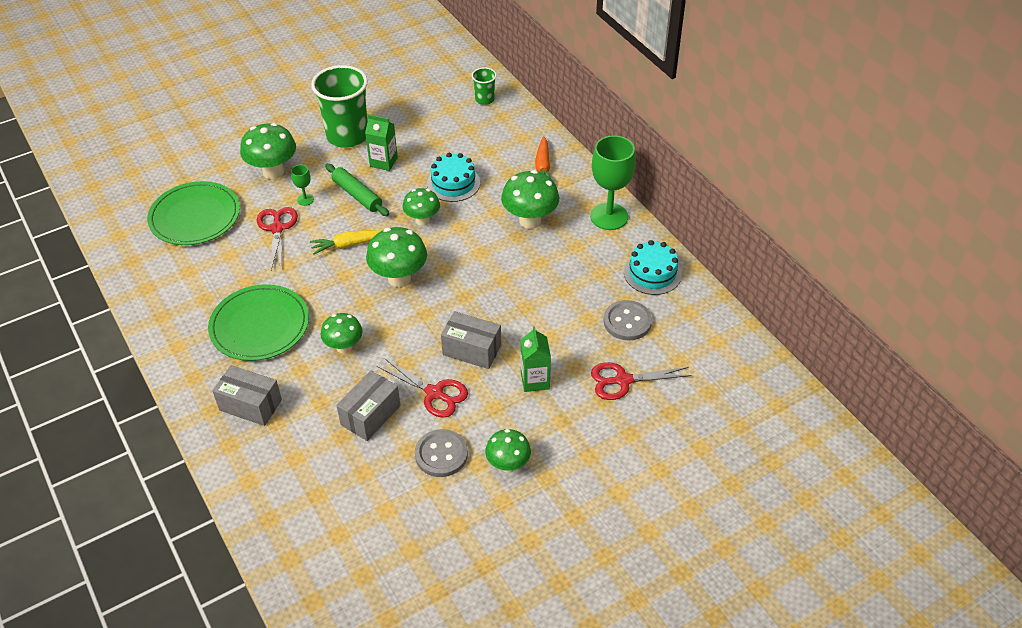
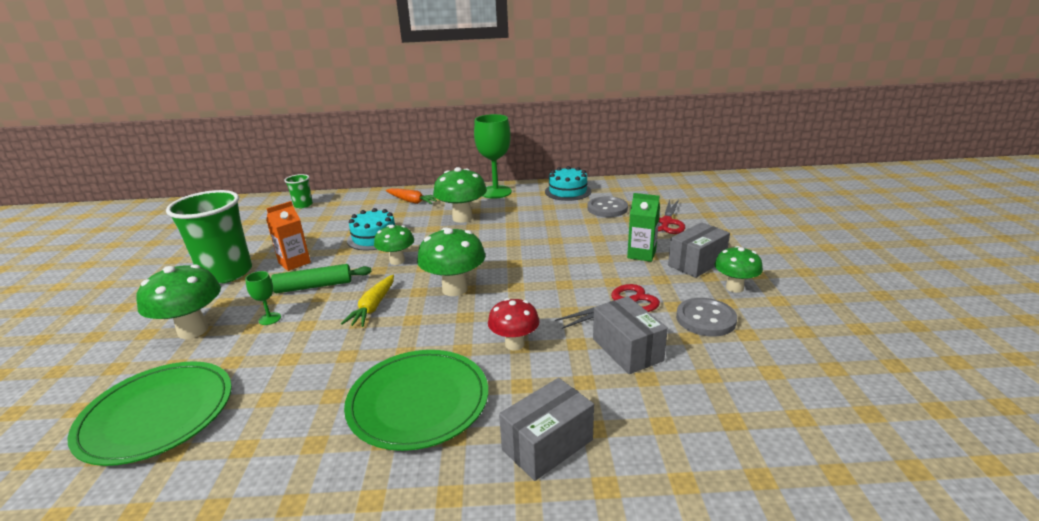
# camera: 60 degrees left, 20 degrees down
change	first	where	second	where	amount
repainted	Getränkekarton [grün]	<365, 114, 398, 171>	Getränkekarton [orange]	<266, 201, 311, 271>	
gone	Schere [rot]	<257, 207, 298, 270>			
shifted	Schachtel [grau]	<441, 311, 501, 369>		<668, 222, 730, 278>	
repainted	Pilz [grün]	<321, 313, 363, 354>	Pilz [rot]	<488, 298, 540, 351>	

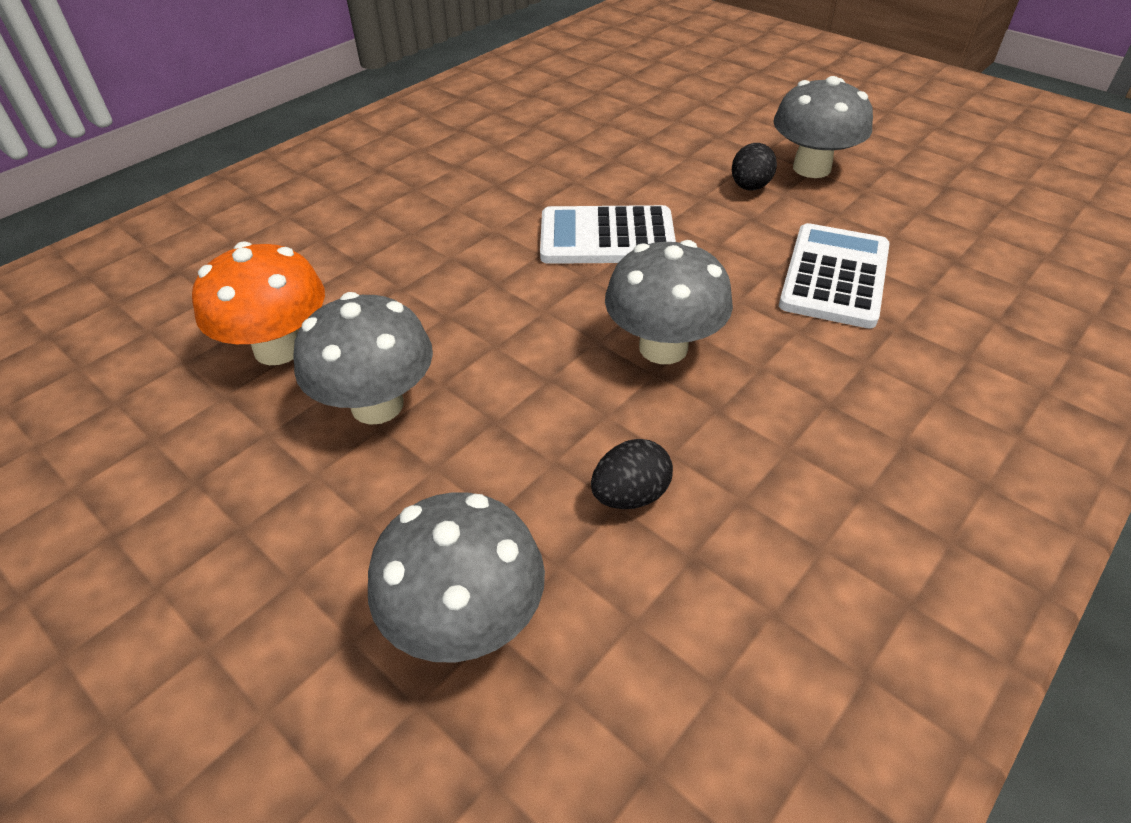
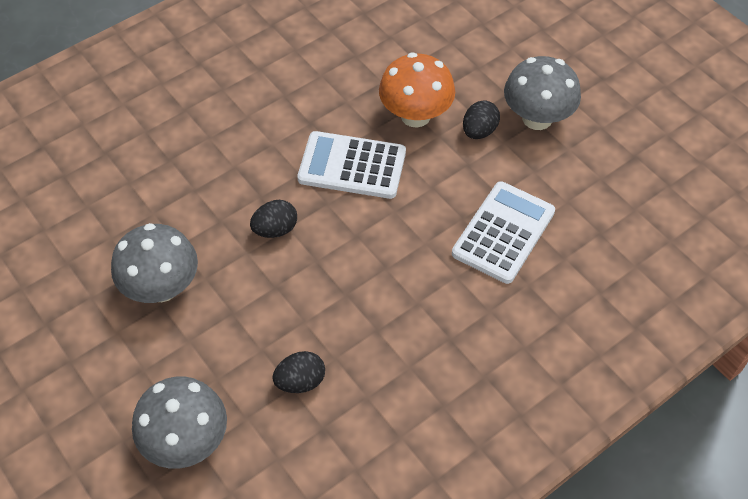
# camera: 10 degrees right, 10 degrees up
change	first	where	second	where	amount
gone	Pilz [grau]	<605, 240, 733, 364>			
shifted	Pilz [orange]	<192, 242, 325, 365>		<379, 52, 455, 128>	
new			Ei [schwarz]	<250, 200, 297, 238>	

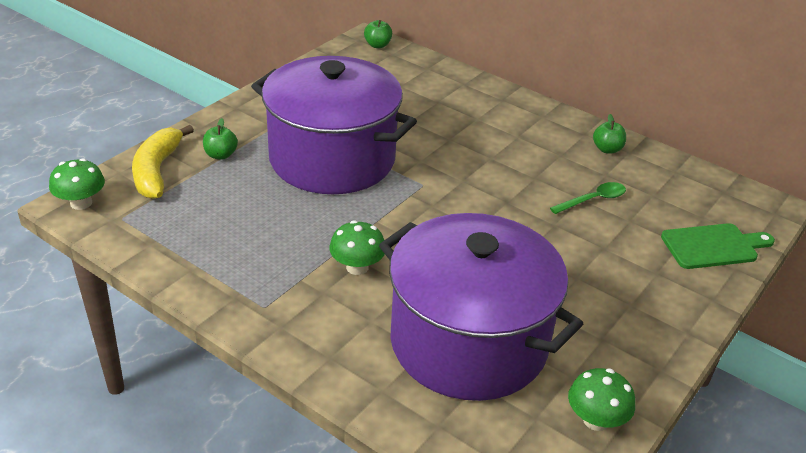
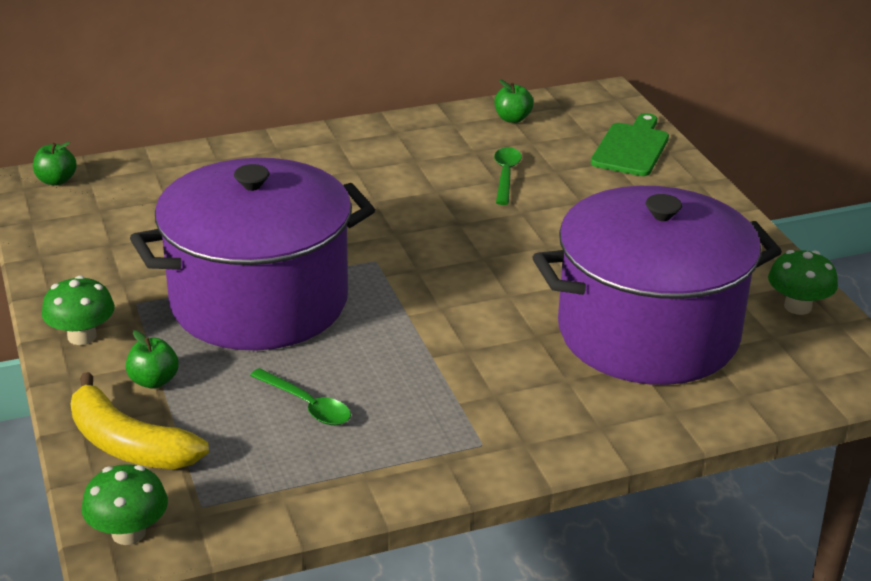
# camera: 55 degrees left, 5 degrees down
change	first	where	second	where	amount
shifted	Apfel [grün]	<593, 114, 626, 153>		<494, 79, 534, 123>	
shifted	Pilz [grün]	<329, 220, 385, 275>		<42, 275, 115, 345>	
new			Löffel [grün]	<250, 368, 351, 425>	

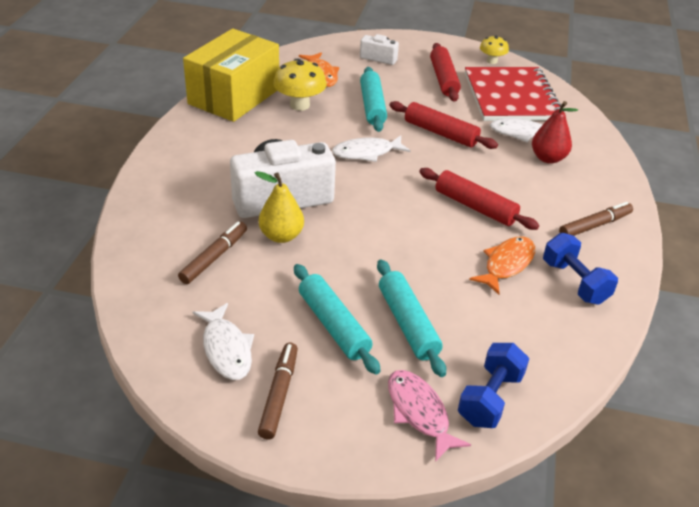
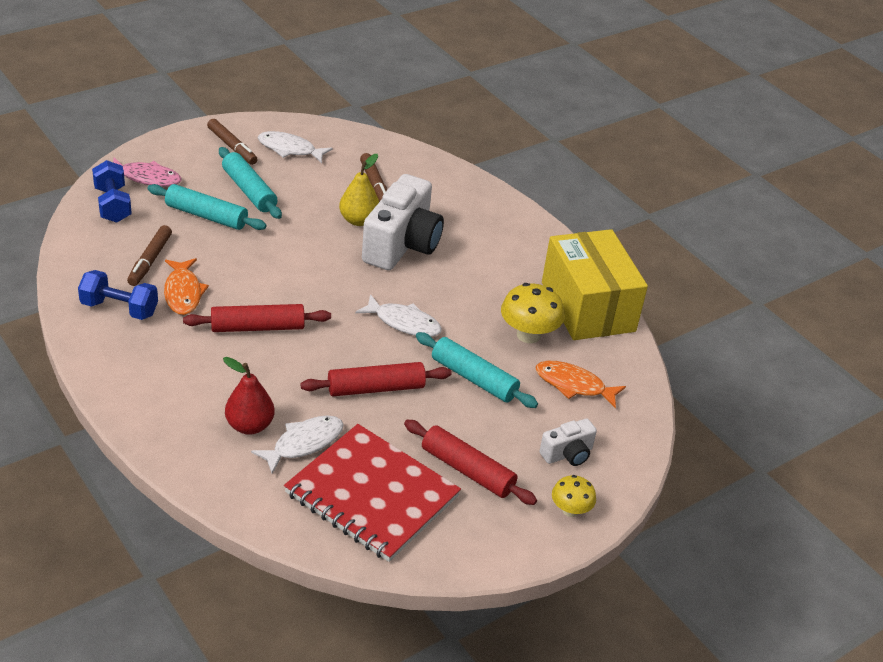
# camera: 130 degrees right, 0 degrees up
change	first	where	second	where	amount
shifted	Pilz [gelb]	<480, 35, 509, 64>		<552, 475, 596, 517>	
rotated	Fisch [weiß]	<332, 135, 411, 162>		<355, 294, 442, 337>	90 degrees clockwise
shifted	Filzstift [braun]	<559, 202, 633, 236>		<127, 225, 172, 286>	
rotated	Nudelholz [türkis]	<294, 264, 381, 375>		<219, 147, 282, 219>	45 degrees clockwise

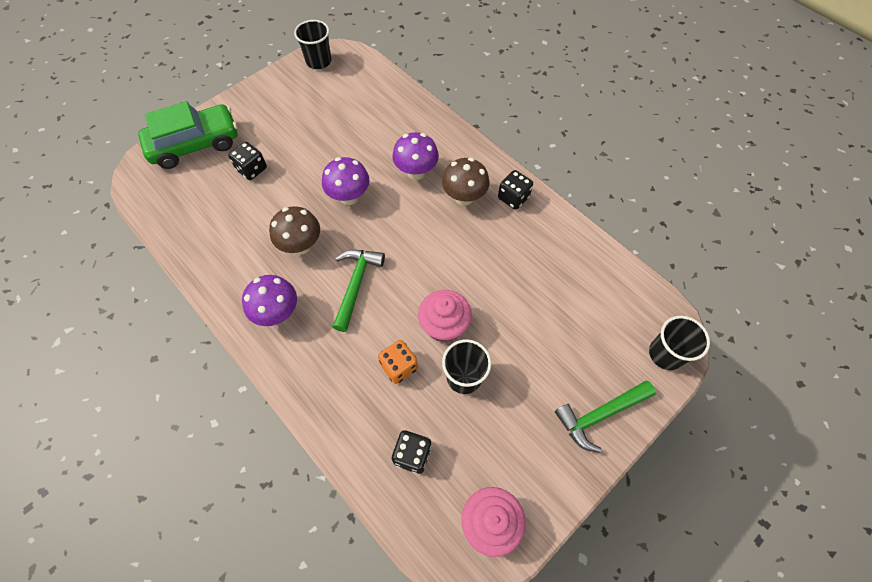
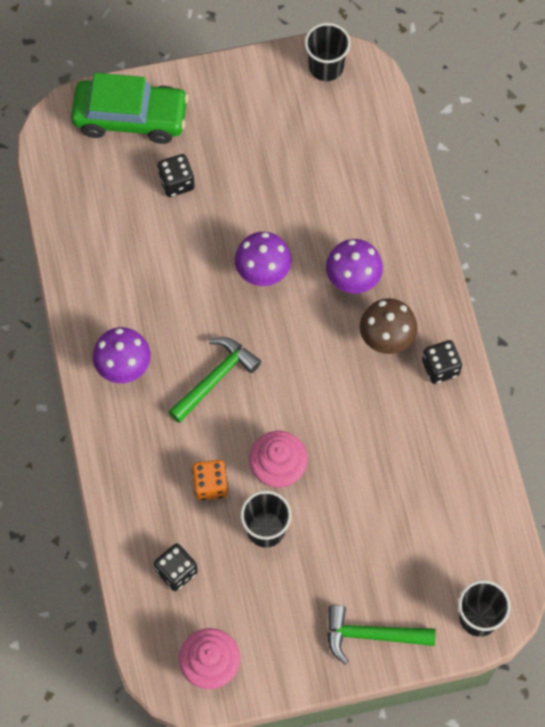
# camera: 30 degrees right, 5 degrees up
change	first	where	second	where	amount
gone	Pilz [braun]	<269, 206, 320, 255>			

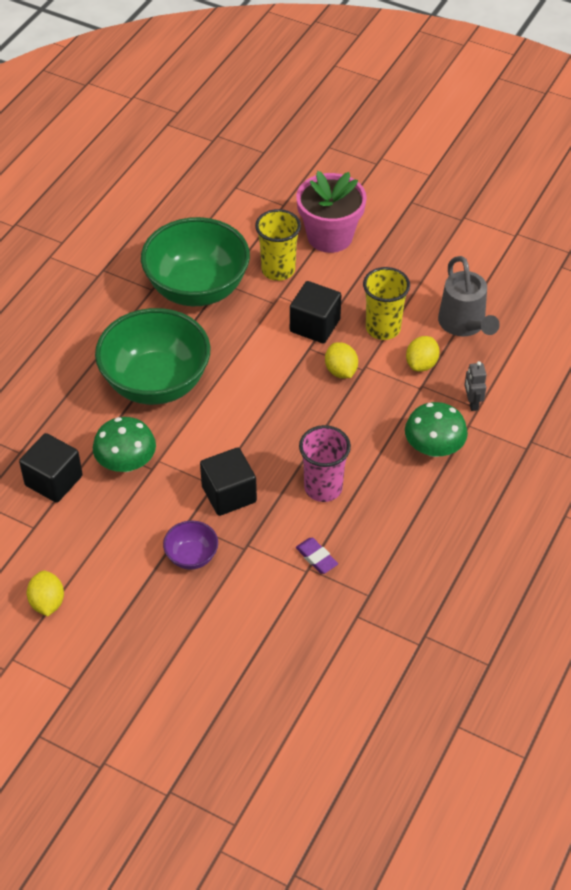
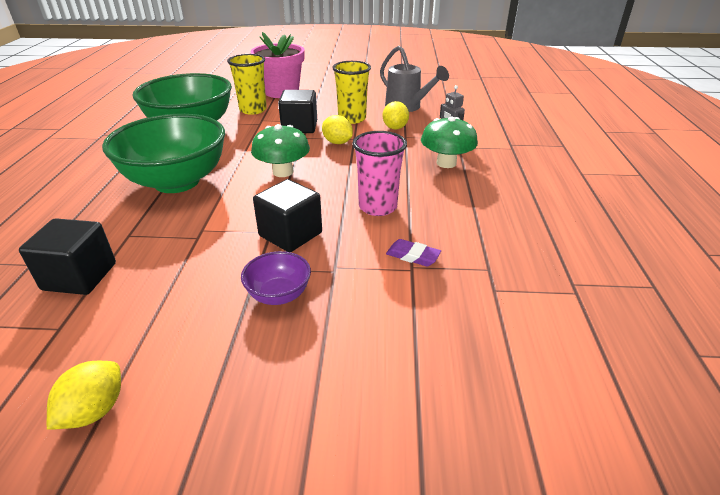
# camera: 25 degrees left, 15 degrees down
change	first	where	second	where	amount
shifted	Pilz [grün]	<93, 417, 156, 472>		<251, 124, 310, 177>	
rotated	Zitrone [gelb]	<27, 570, 64, 616>		<46, 361, 121, 430>	60 degrees clockwise

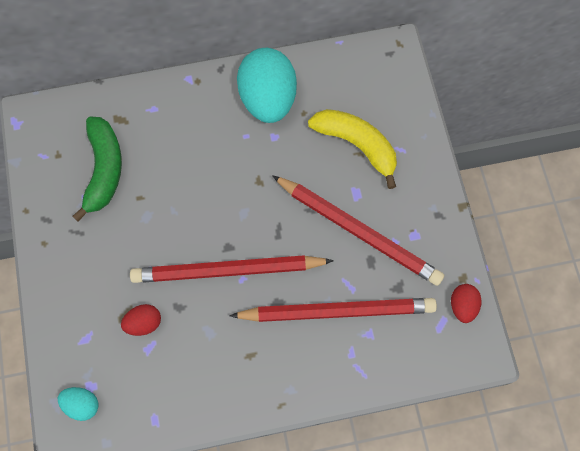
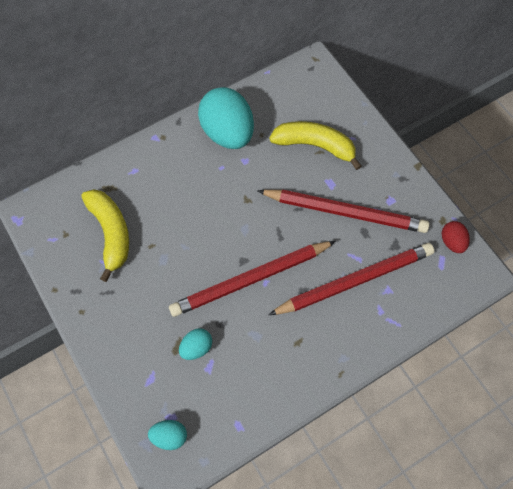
# camera: 20 degrees left, 5 degrees down
change	first	where	second	where	amount
repainted	Banane [grün]	<72, 116, 122, 221>	Banane [gelb]	<81, 189, 129, 282>	
repainted	Ei [rot]	<121, 304, 161, 336>	Ei [türkis]	<179, 328, 212, 360>	

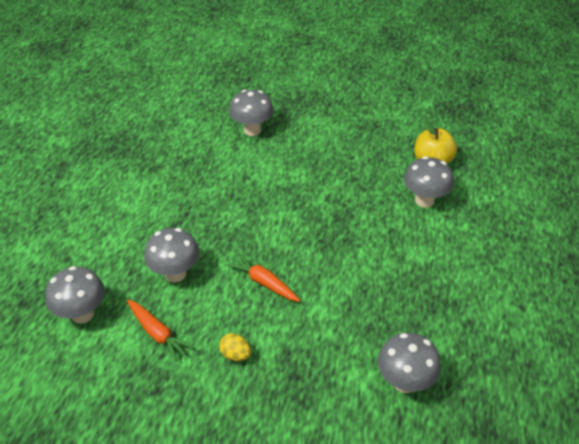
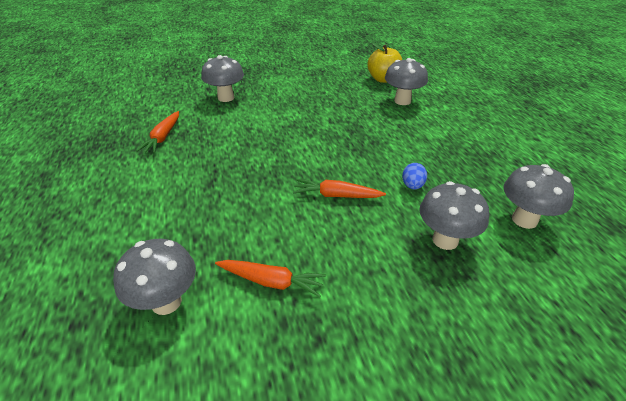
# camera: 30 degrees left, 5 degrees down
change	first	where	second	where	amount
shifted	Pilz [grau]	<144, 228, 199, 283>		<420, 181, 489, 250>	
gone	Ei [gelb]	<219, 333, 251, 361>			
new			Karotte [orange]	<136, 111, 179, 153>	
new			Ei [blau]	<402, 163, 427, 189>	

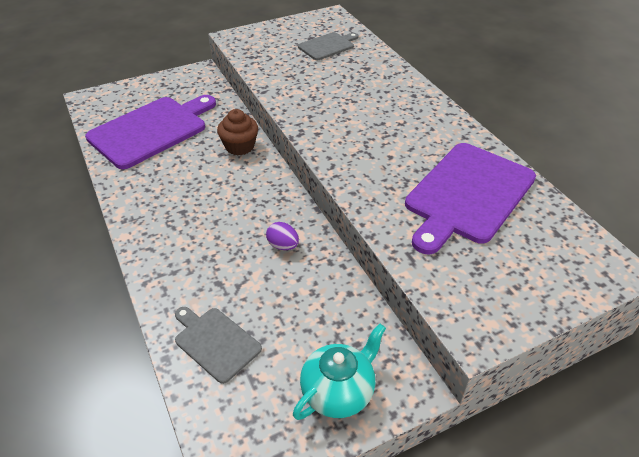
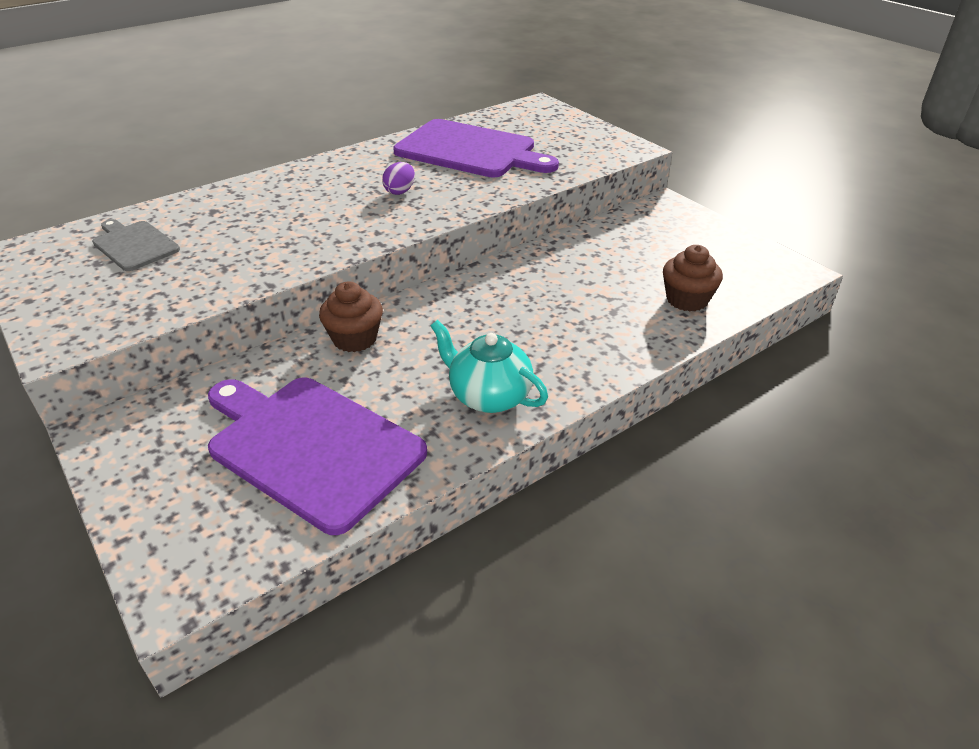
# camera: 100 degrees left, 5 degrees down
change	first	where	second	where	amount
shifted	Ei [lila]	<266, 222, 299, 250>		<382, 162, 415, 195>	
swapped	Schneidebrett [grau]	<175, 307, 262, 384>	Muffin [braun]	<663, 245, 723, 311>	
shifted	Teekanne [türkis]	<293, 323, 386, 420>		<431, 320, 548, 413>	

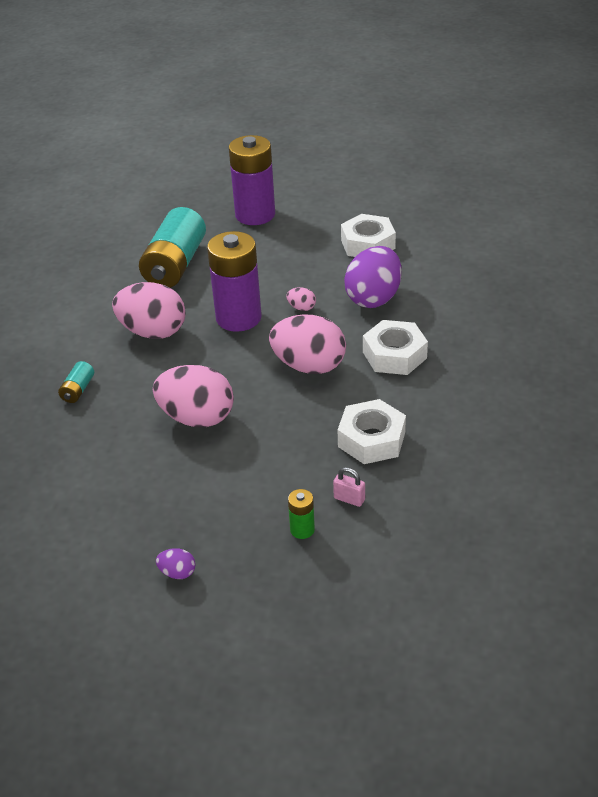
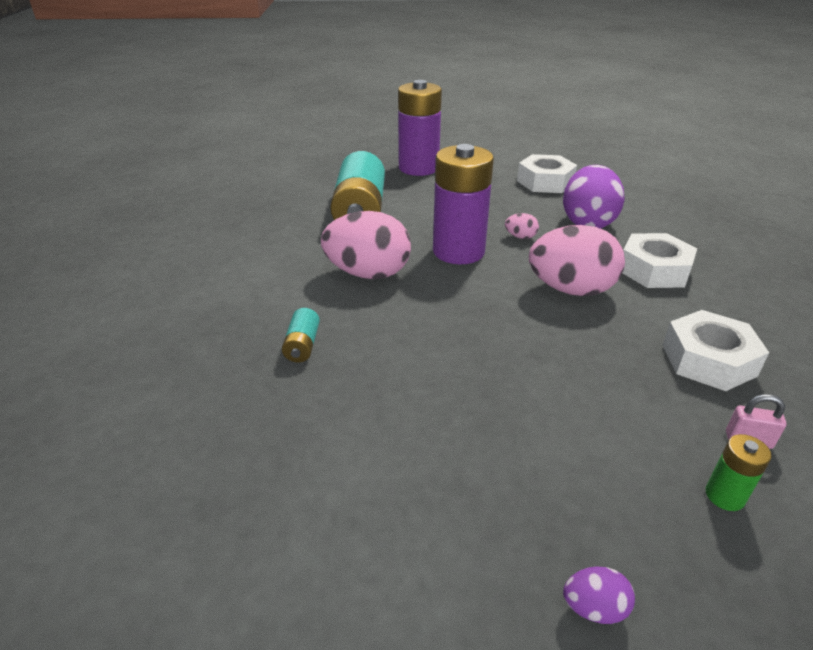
# camera: 15 degrees left, 5 degrees down
change	first	where	second	where	amount
gone	Ei [rosa]	<153, 365, 234, 427>			

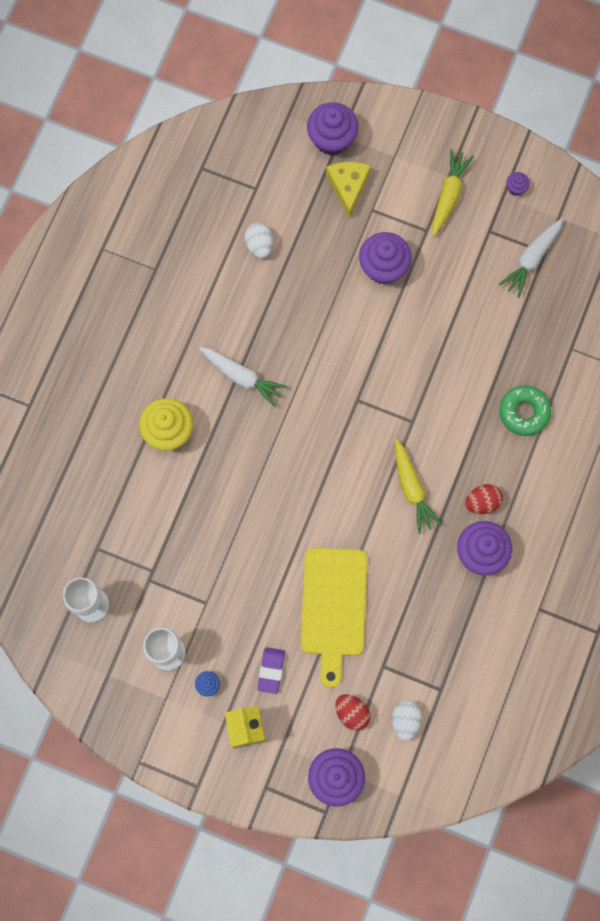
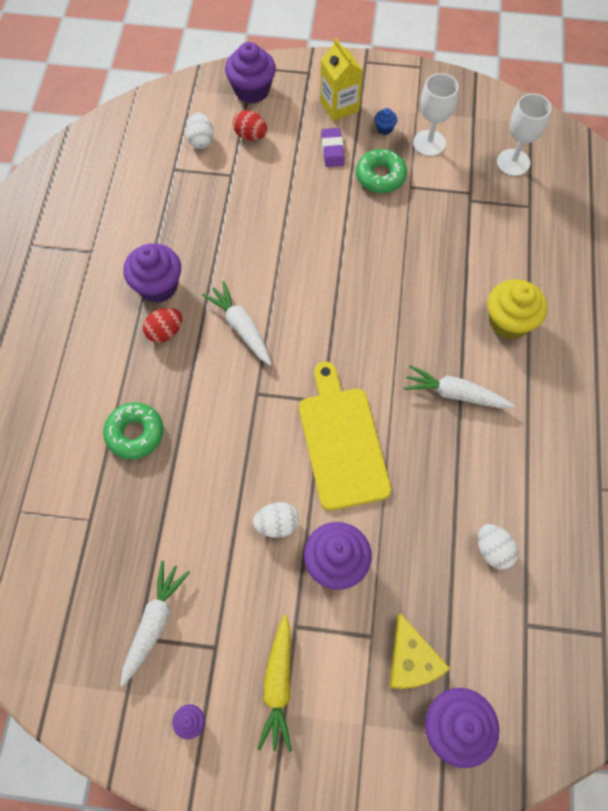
# camera: 165 degrees right, 10 degrees down
change	first	where	second	where	amount
repainted	Karotte [gelb]	<395, 439, 442, 534>	Karotte [weiß]	<202, 281, 272, 365>	
shifted	Schneidebrett [gelb]	<301, 548, 368, 688>		<299, 362, 391, 511>	
new			Donut [grün]	<356, 149, 407, 193>	
new			Ei [weiß]	<253, 502, 299, 538>	

